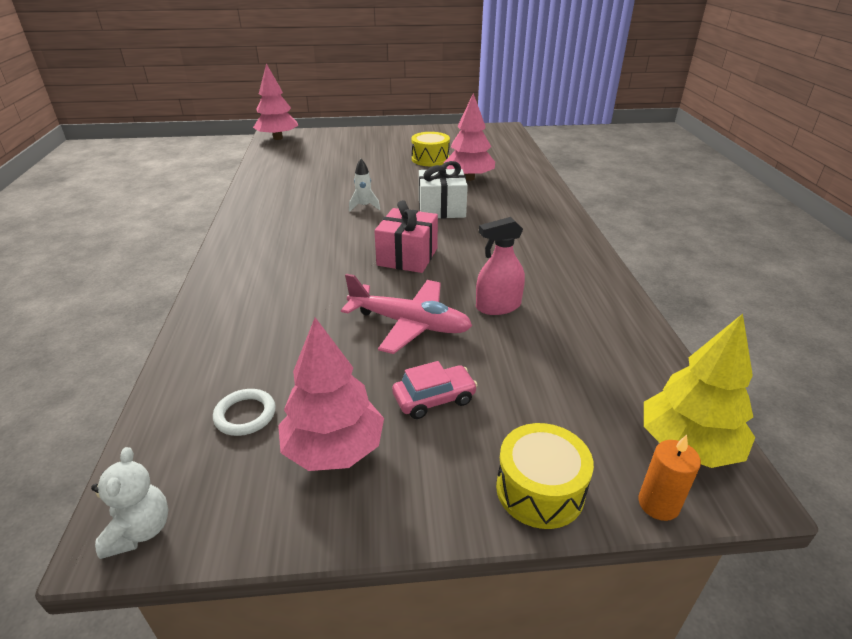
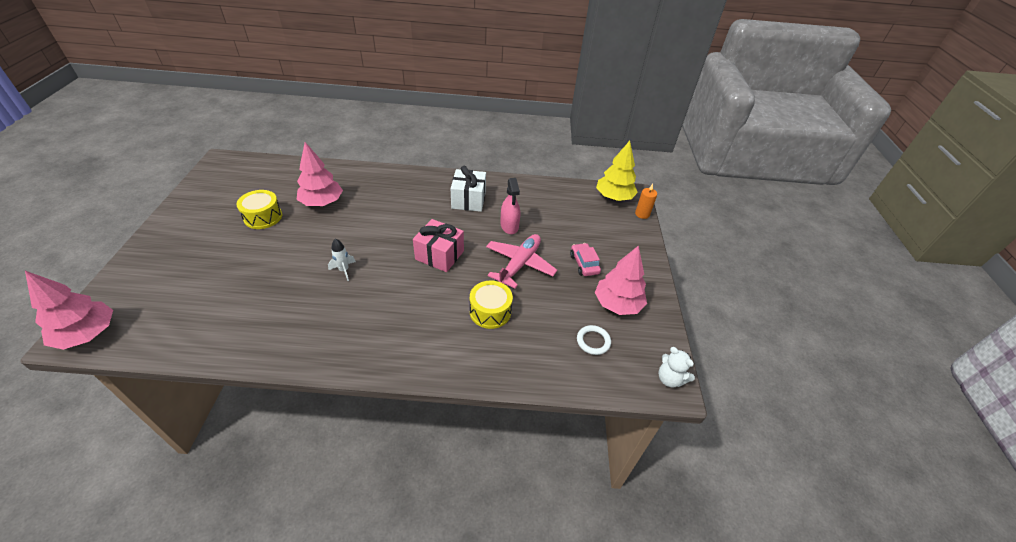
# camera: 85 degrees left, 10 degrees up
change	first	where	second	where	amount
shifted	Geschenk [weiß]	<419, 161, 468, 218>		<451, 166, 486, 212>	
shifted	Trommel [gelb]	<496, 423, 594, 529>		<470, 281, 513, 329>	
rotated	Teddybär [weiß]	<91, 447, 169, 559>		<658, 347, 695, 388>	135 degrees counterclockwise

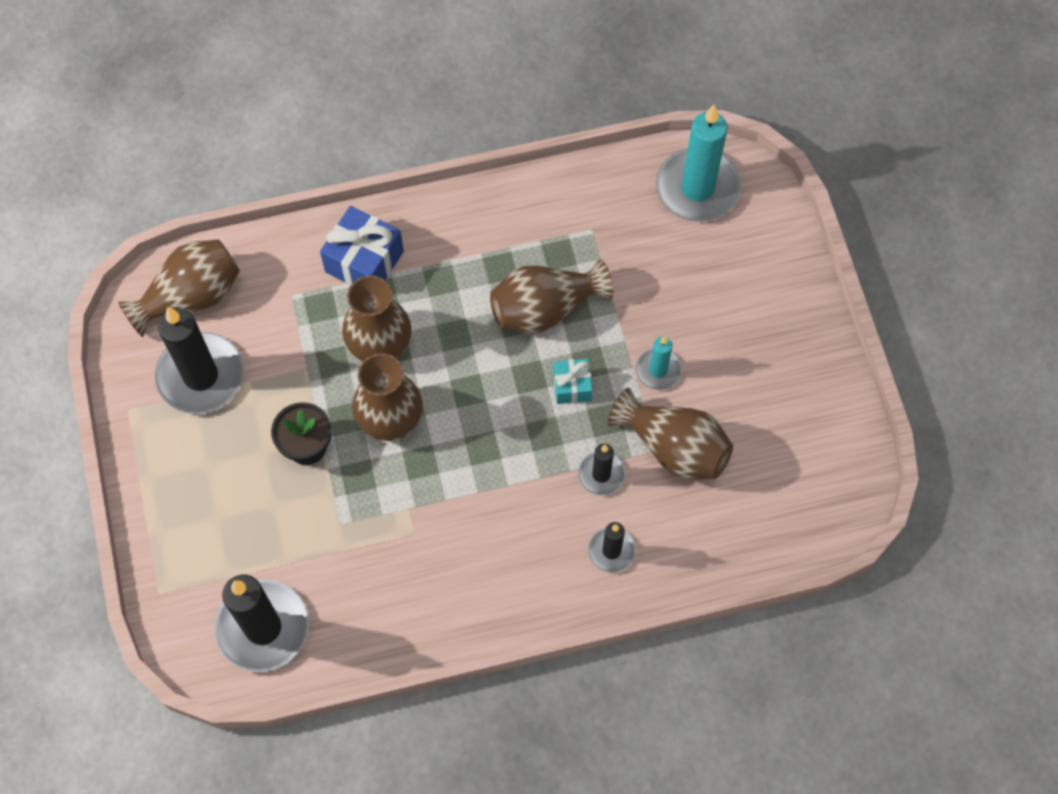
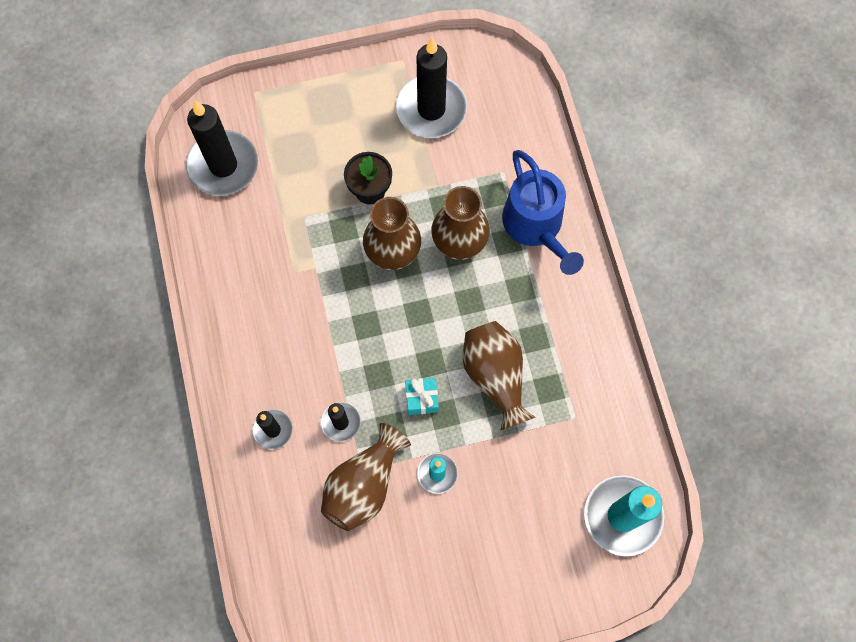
# camera: 90 degrees right, 5 degrees up
change	first	where	second	where	amount
swapped	Geschenk [blau]	<320, 206, 404, 286>	Gießkanne [blau]	<502, 150, 584, 275>	
gone	Vase [braun]	<118, 239, 240, 337>			

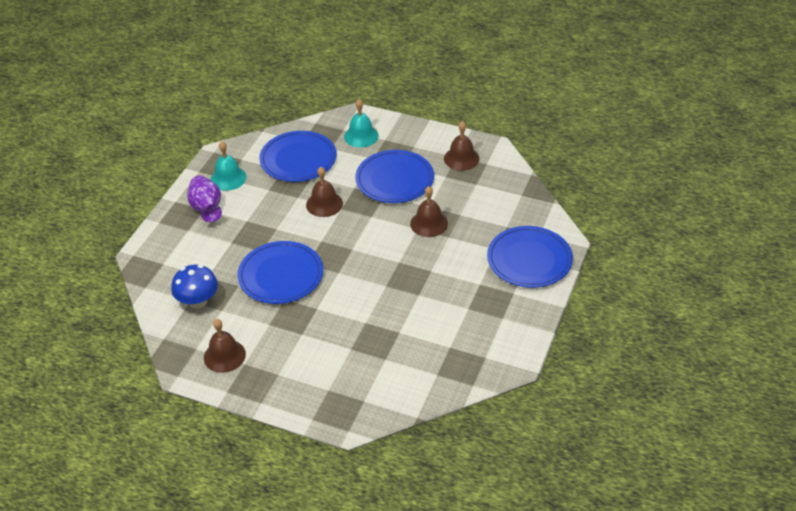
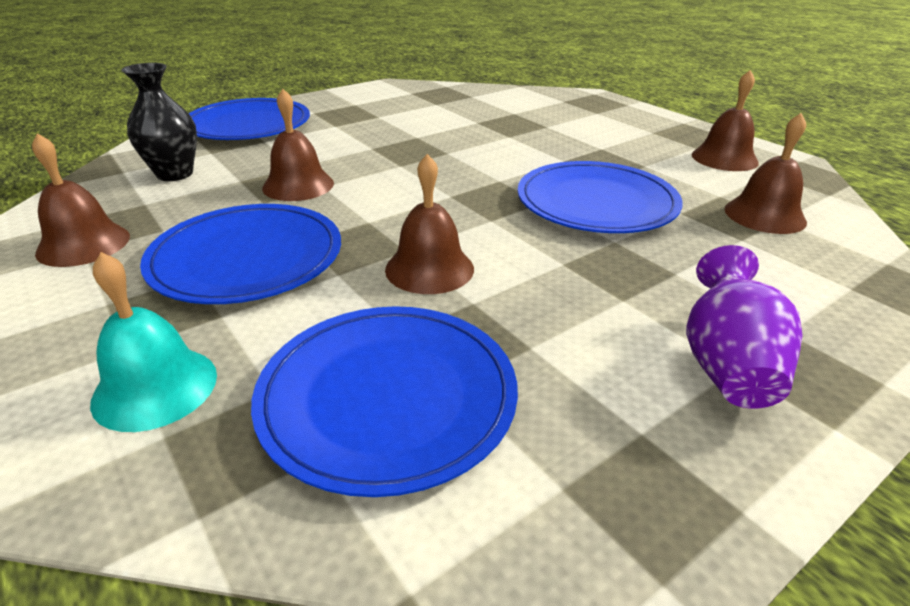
# camera: 150 degrees left, 10 degrees down
change	first	where	second	where	amount
gone	Glocke [türkis]	<211, 141, 246, 191>			
swapped	Pilz [blau]	<171, 265, 218, 309>	Glocke [braun]	<725, 113, 807, 234>	
new			Vase [schwarz]	<121, 63, 197, 181>	

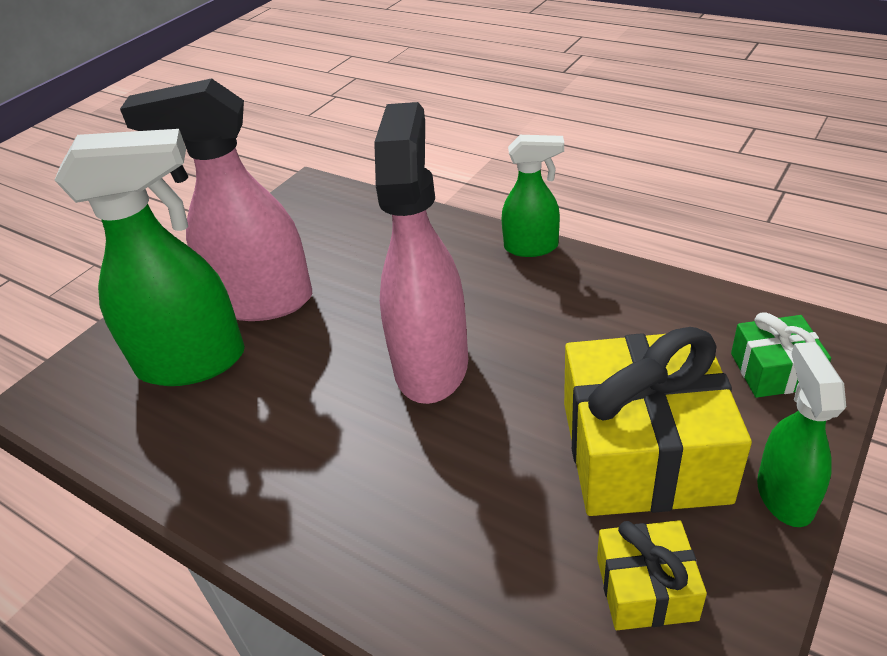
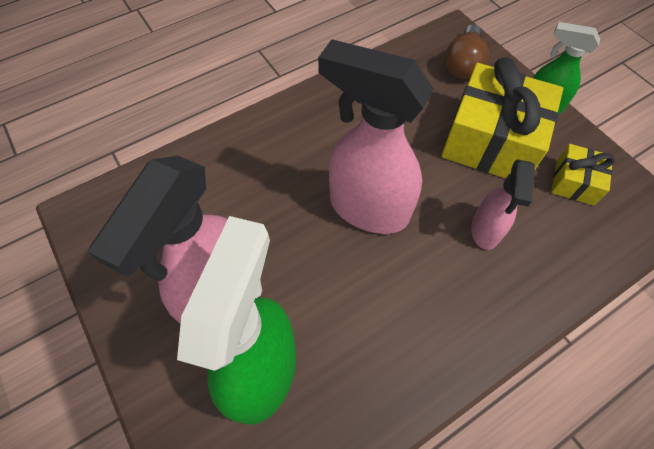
# camera: 70 degrees left, 20 degrees up
change	first	where	second	where	amount
gone	Sprühflasche [grün]	<502, 135, 564, 257>			
swapped	Geschenk [grün]	<731, 312, 831, 398>	Glühbirne [braun]	<445, 24, 489, 79>	
new			Sprühflasche [rosa]	<471, 159, 535, 250>	

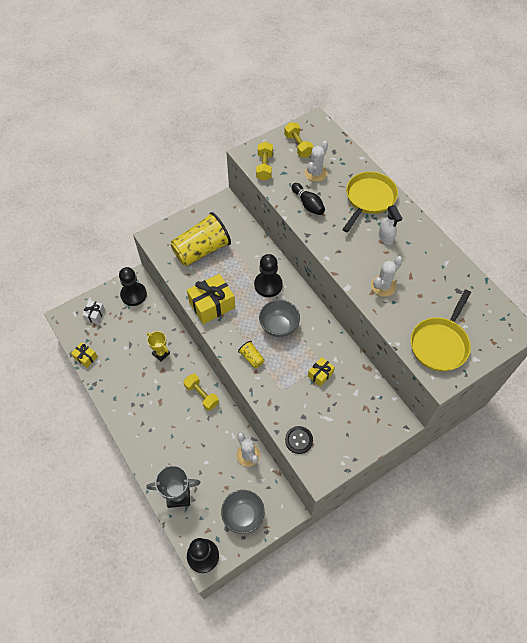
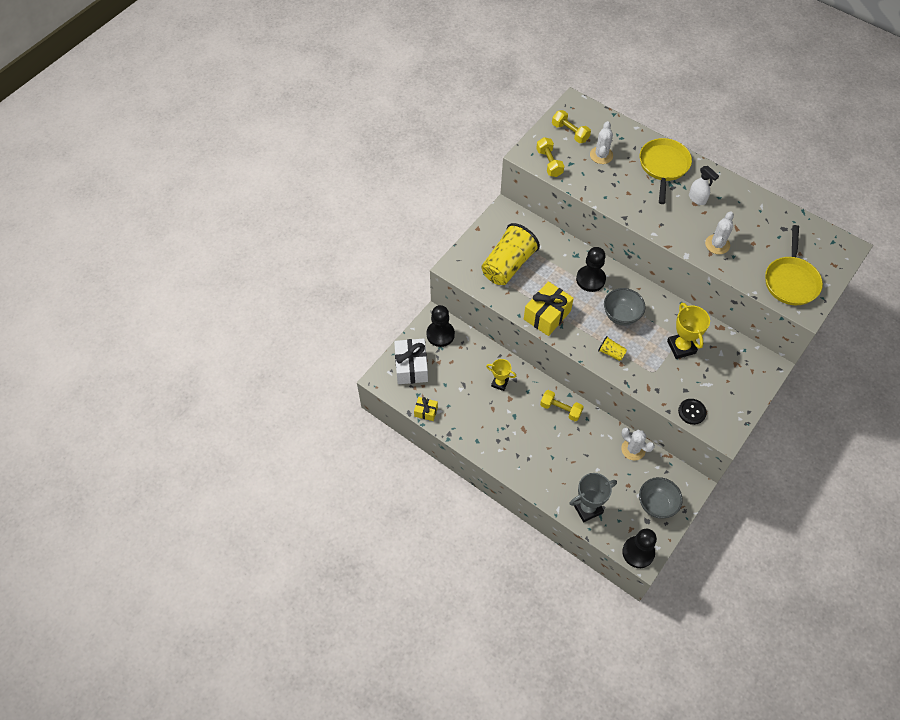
# camera: 20 degrees left, 0 degrees up
change	first	where	second	where	amount
gone	Bowlingkegel [schwarz]	<291, 183, 325, 215>			
scaled	Geschenk [weiß]	<82, 300, 105, 324>		<394, 339, 428, 384>	x1.89
swapped	Geschenk [gelb]	<308, 357, 335, 387>	Pokal [gelb]	<667, 303, 710, 359>	

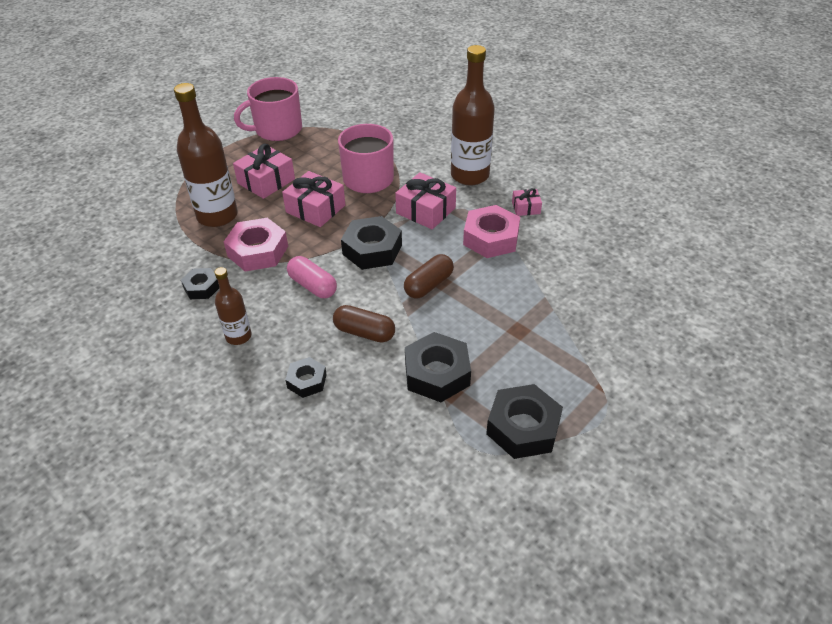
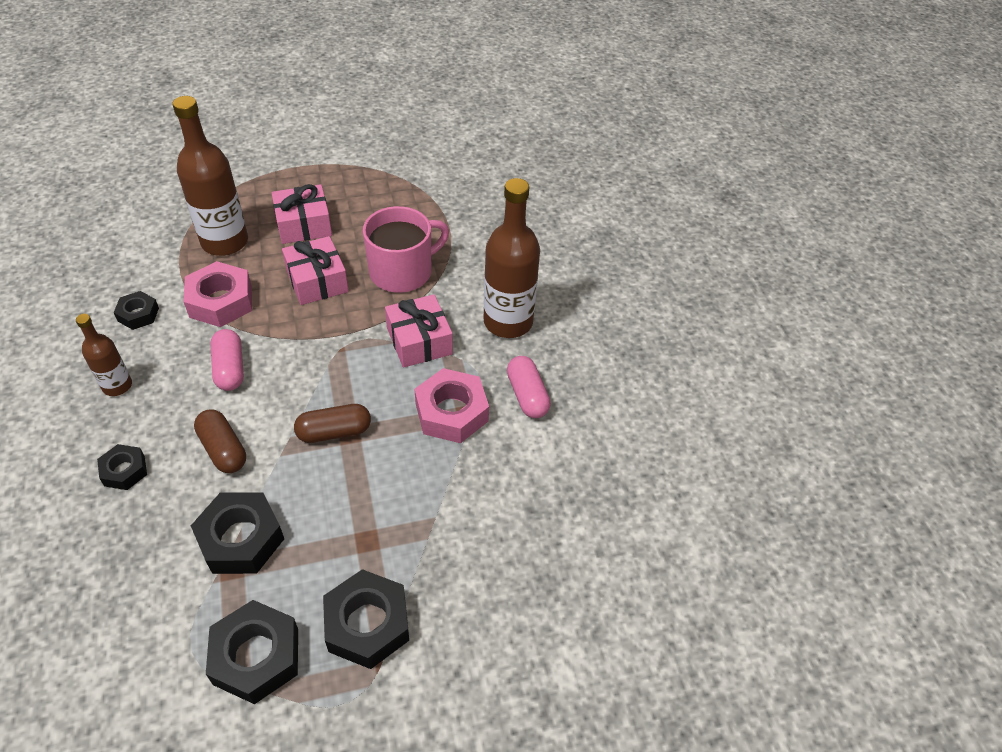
# camera: 30 degrees right, 5 degrees up
change	first	where	second	where	amount
gone	Tasse [rosa]	<234, 77, 302, 141>			
swapped	Geschenk [rosa]	<512, 188, 542, 216>	Kapsel [rosa]	<507, 356, 551, 418>	
shifted	Sechskantmutter [schwarz]	<341, 216, 402, 270>		<323, 569, 409, 669>	

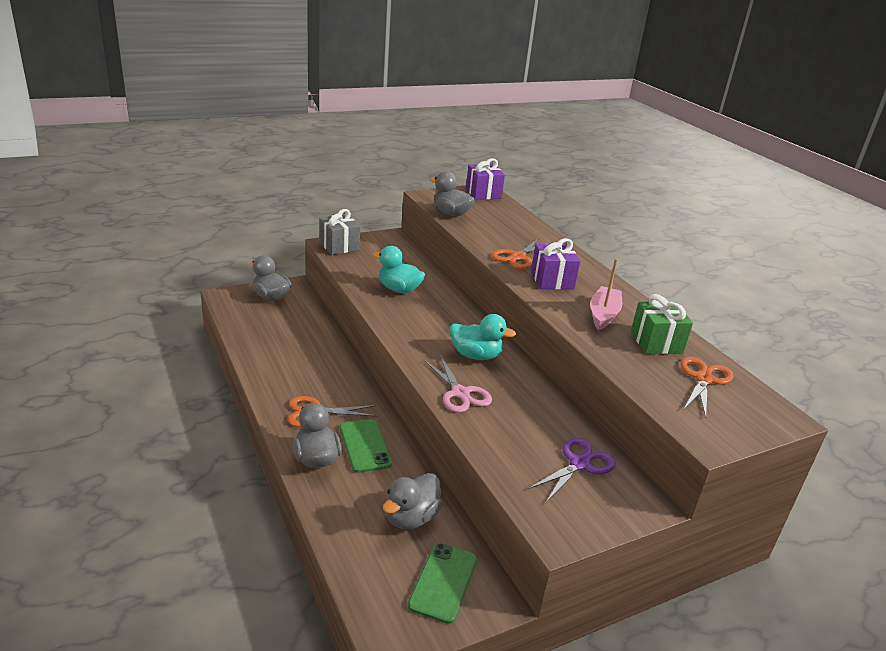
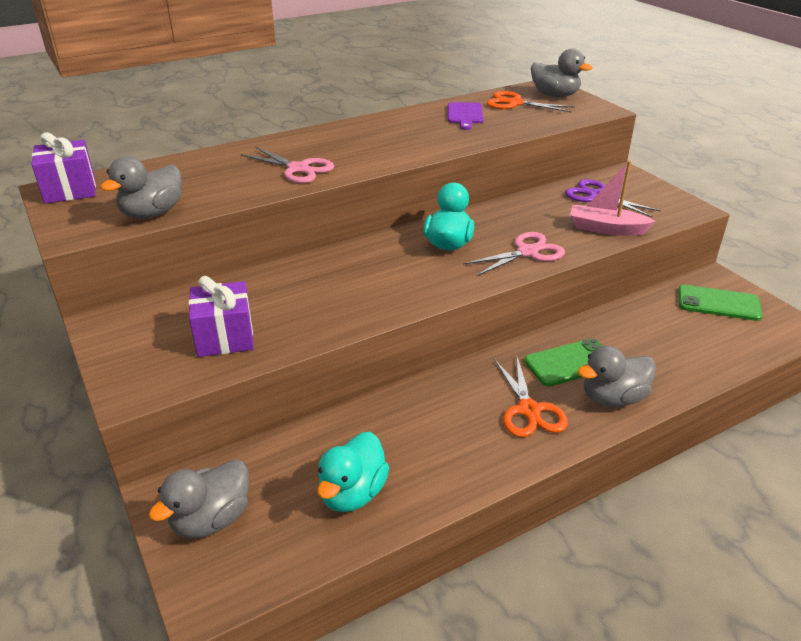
# camera: 90 degrees left, 5 degrees up
change	first	where	second	where	amount
gone	Geschenk [grau]	<319, 209, 360, 255>			
repainted	Schere [orange]	<492, 238, 553, 269>	Schere [rosa]	<240, 146, 334, 183>	
shifted	Geschenk [lila]	<531, 238, 580, 289>		<189, 276, 254, 357>	
shifted	Ente [türkis]	<373, 246, 425, 293>		<317, 432, 390, 512>	
shifted	Boot [rosa]	<590, 258, 622, 330>		<570, 161, 656, 236>	
swapped	Geschenk [grün]	<631, 294, 693, 354>	Schneidebrett [lila]	<448, 102, 483, 130>	
shifted	Ente [grau]	<383, 473, 443, 529>		<531, 48, 593, 97>	

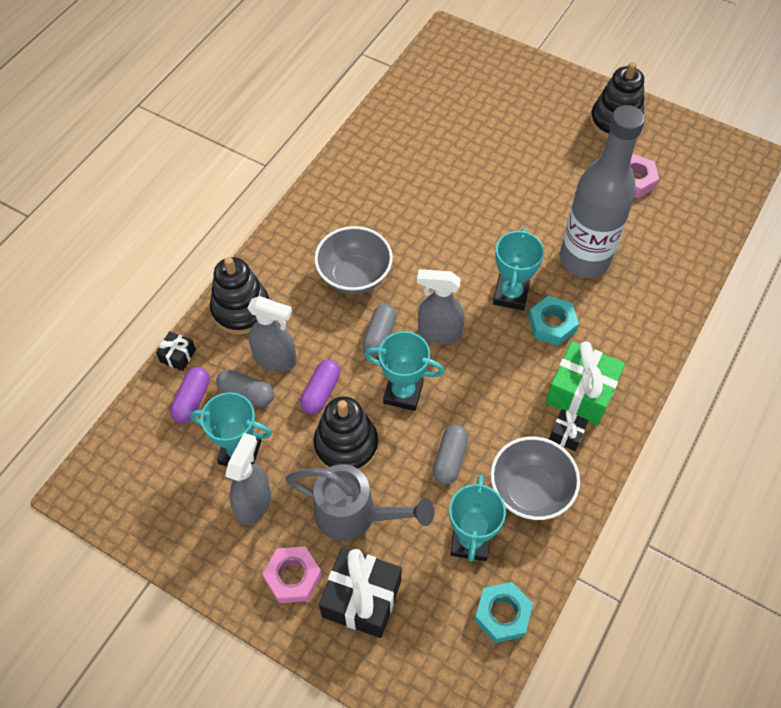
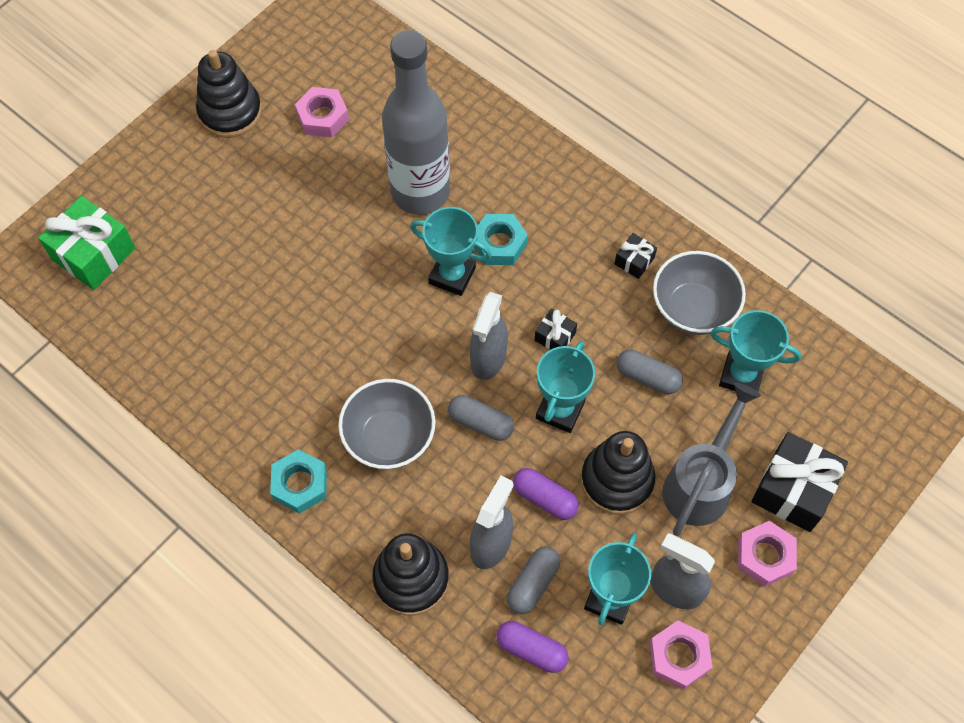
# camera: 80 degrees left, 5 degrees up
change	first	where	second	where	amount
shifted	Geschenk [schwarz]	<156, 331, 196, 371>		<535, 309, 577, 350>	
shifted	Geschenk [grün]	<545, 341, 625, 425>		<38, 196, 135, 290>	
shifted	Sechskantmutter [türkis]	<474, 582, 533, 643>		<270, 449, 327, 514>	
new			Sechskantmutter [rosa]	<649, 620, 712, 690>	

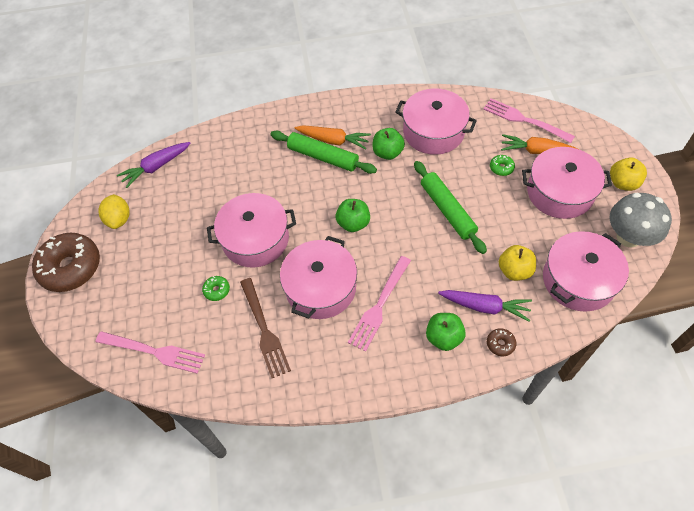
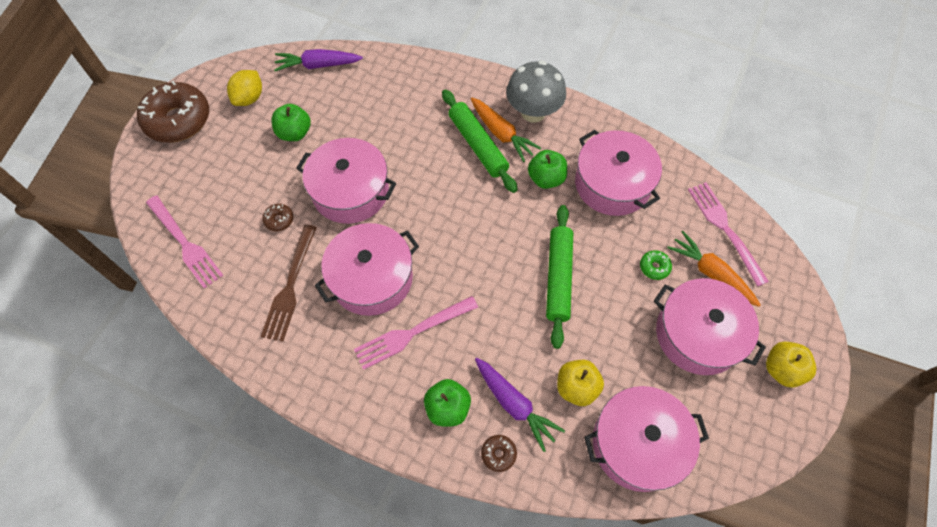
# camera: 30 degrees right, 5 degrees up
change	first	where	second	where	amount
shifted	Pilz [grau]	<610, 193, 672, 247>		<506, 60, 566, 123>	
shifted	Apfel [grün]	<336, 199, 370, 232>		<272, 104, 311, 141>	
repainted	Donut [grün]	<202, 276, 230, 301>	Donut [braun]	<262, 204, 294, 231>	

